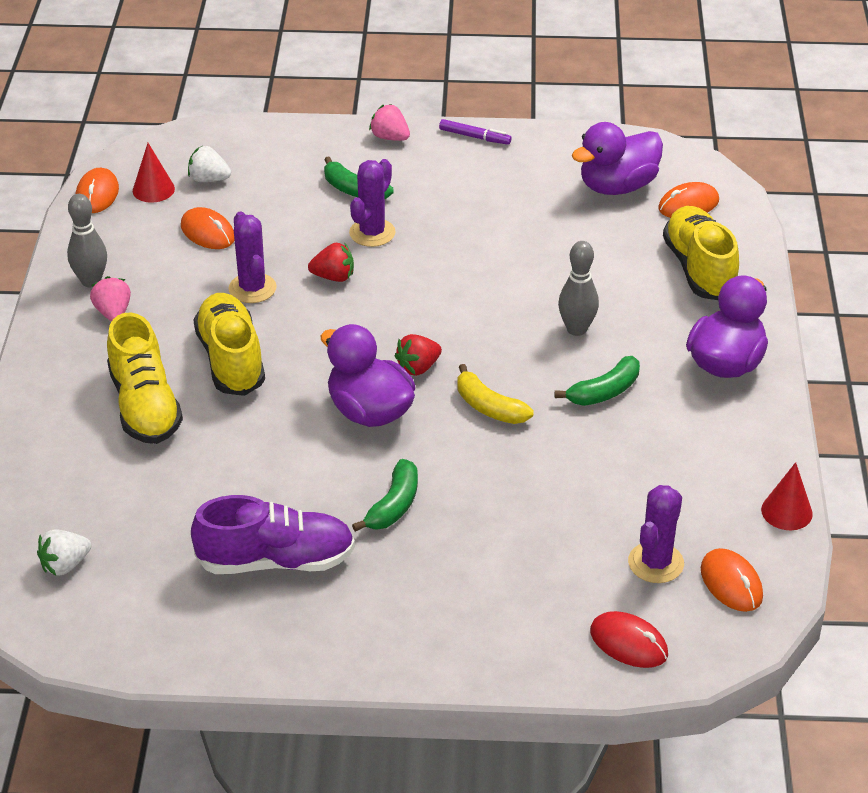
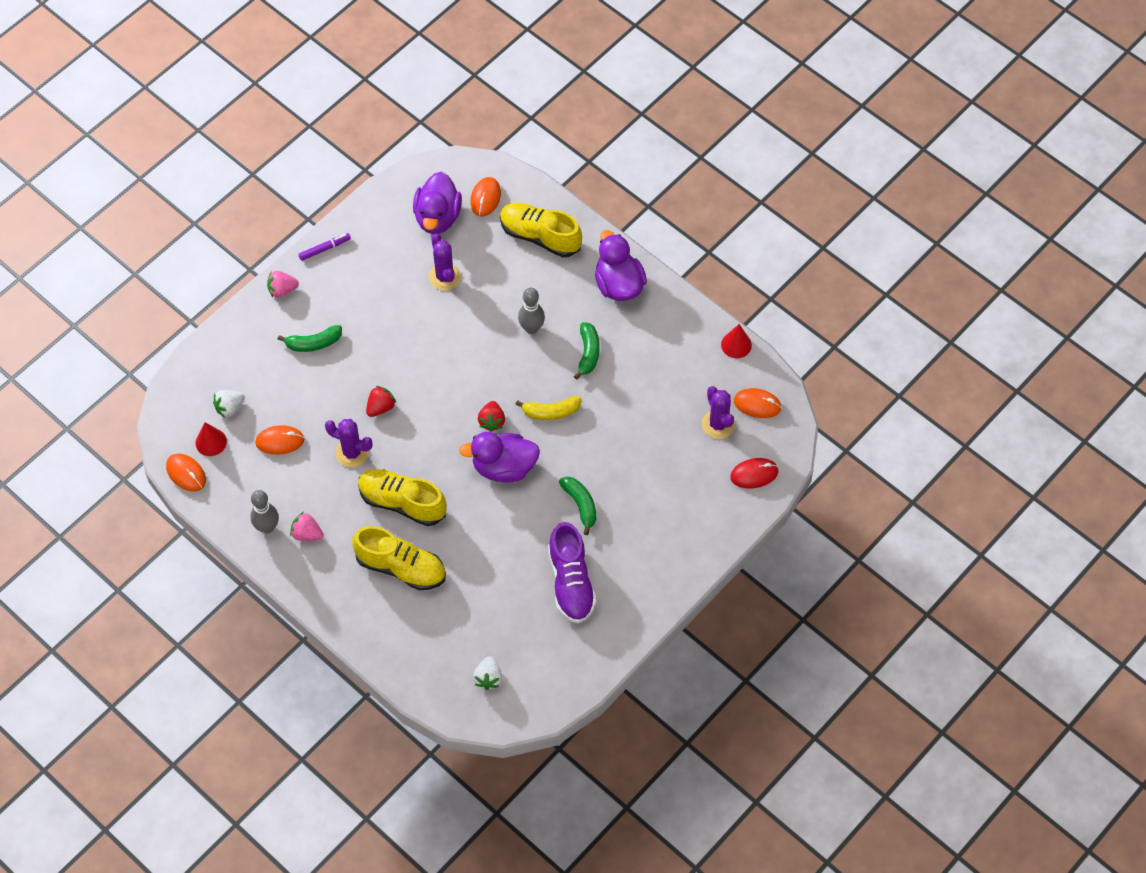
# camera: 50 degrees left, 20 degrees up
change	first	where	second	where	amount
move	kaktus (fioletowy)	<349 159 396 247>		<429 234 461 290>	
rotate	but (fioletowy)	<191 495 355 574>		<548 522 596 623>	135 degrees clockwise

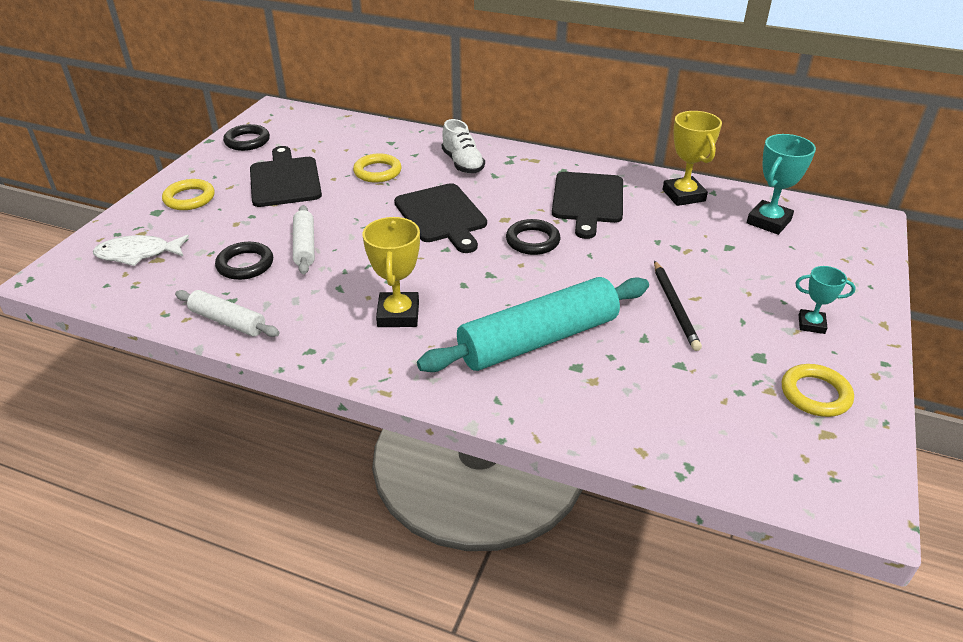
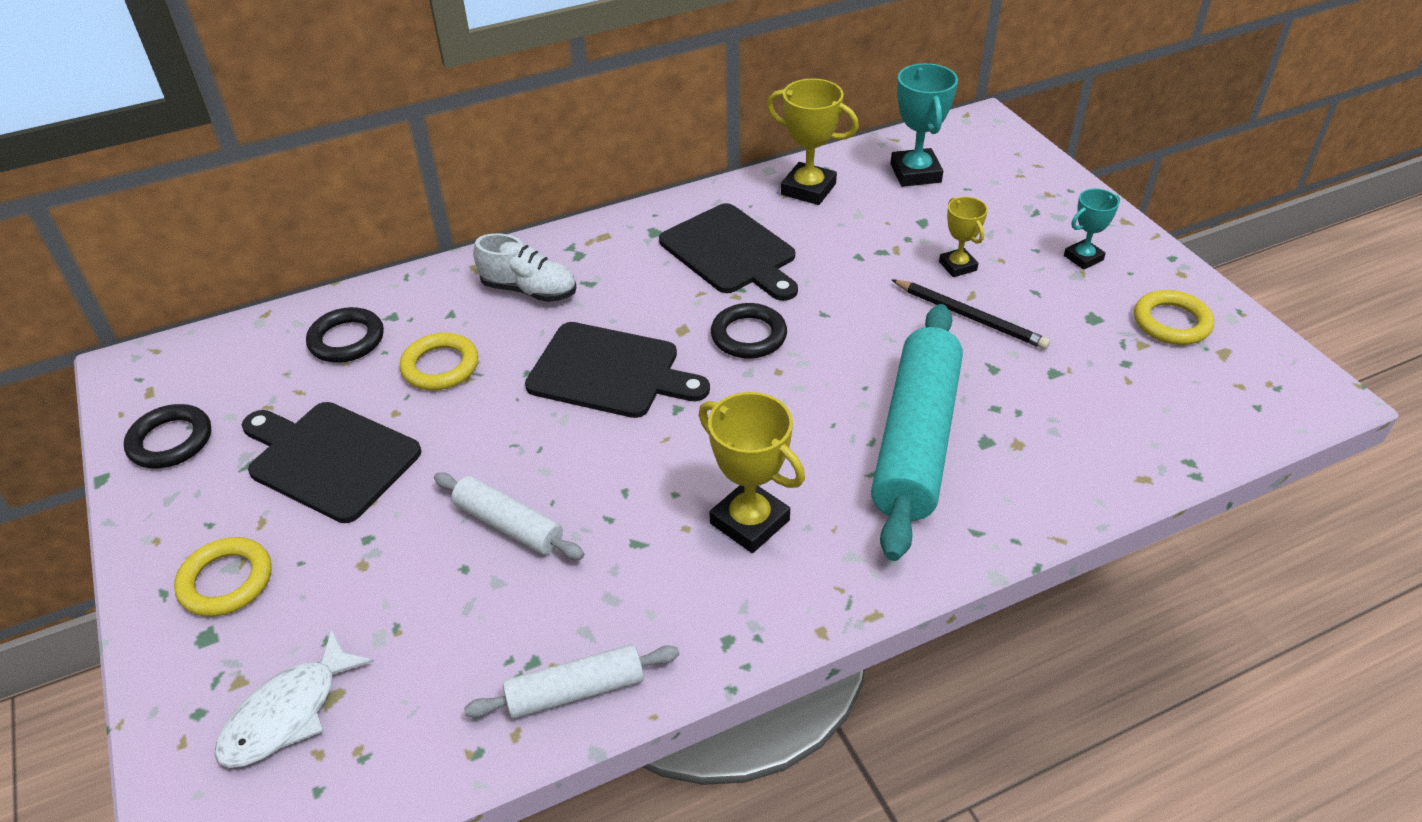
# camera: 45 degrees left, 5 degrees up
change	first	where	second	where	amount
insert			puchar (żółty)	<939 197 988 277>	
move	pierścień (czarny)	<215 242 273 280>		<306 307 384 363>	

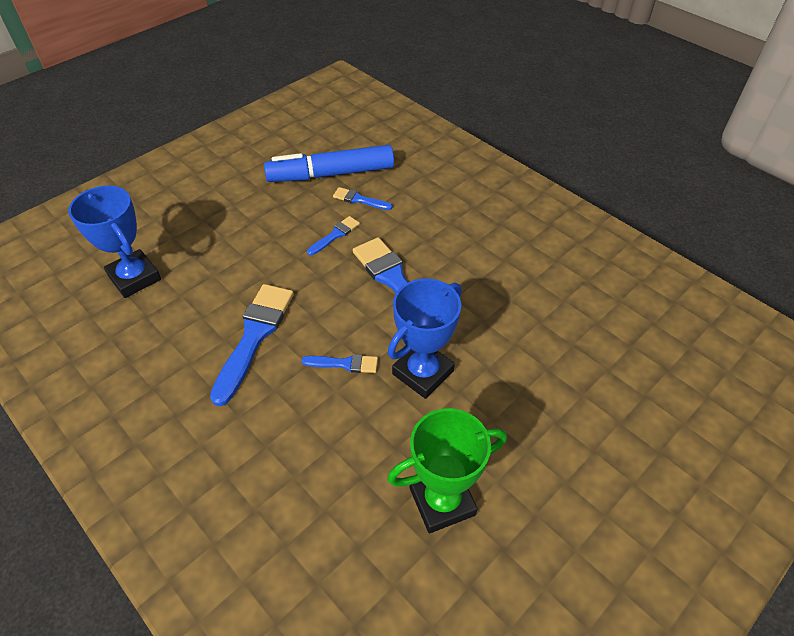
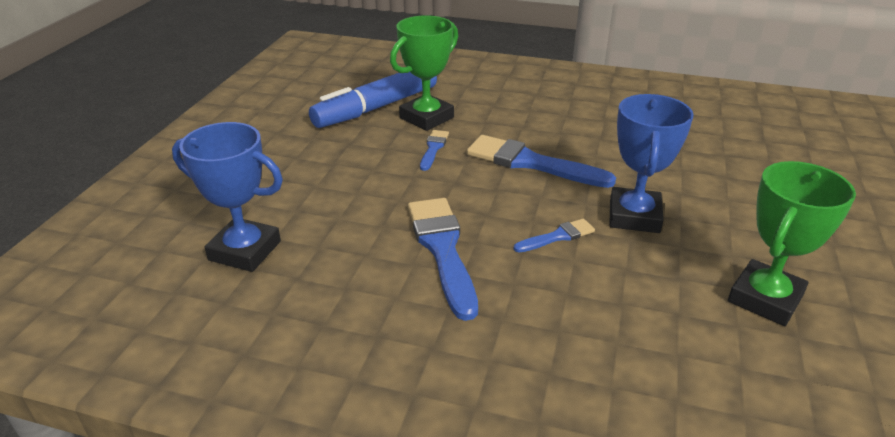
# camera: 30 degrees left, 15 degrees down
change	first	where	second	where	amount
replace	pędzel (niebieski)	<333 187 392 210>	puchar (zielony)	<390 15 458 131>	

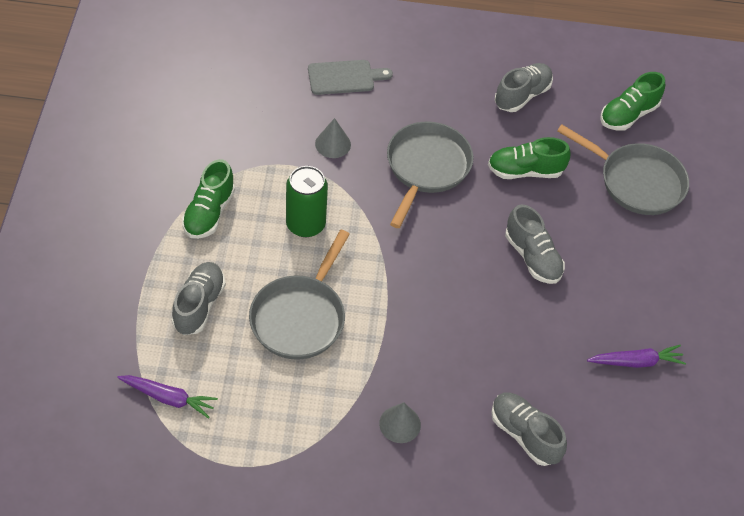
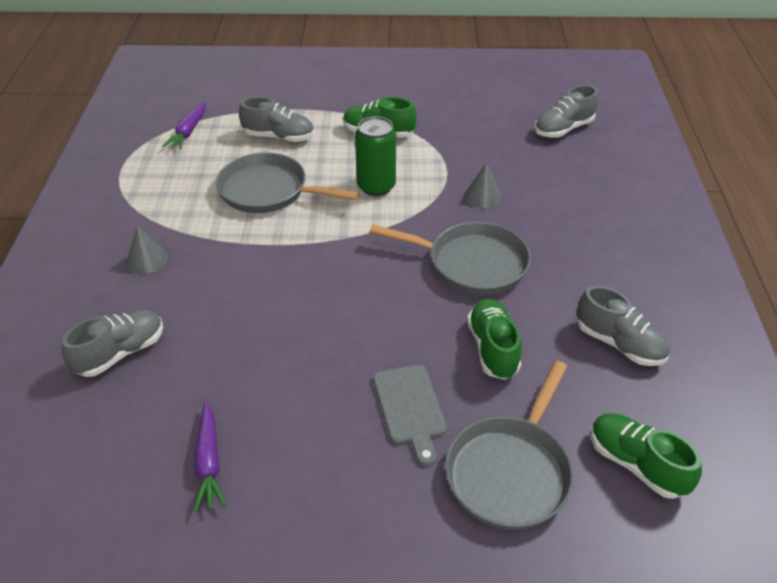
# camera: 90 degrees right, 10 degrees down
change	first	where	second	where	amount
move	deska do krojenia (szary)	<308 60 393 95>		<373 364 447 466>	
move	but (szary)	<505 204 565 284>		<535 85 599 138>	

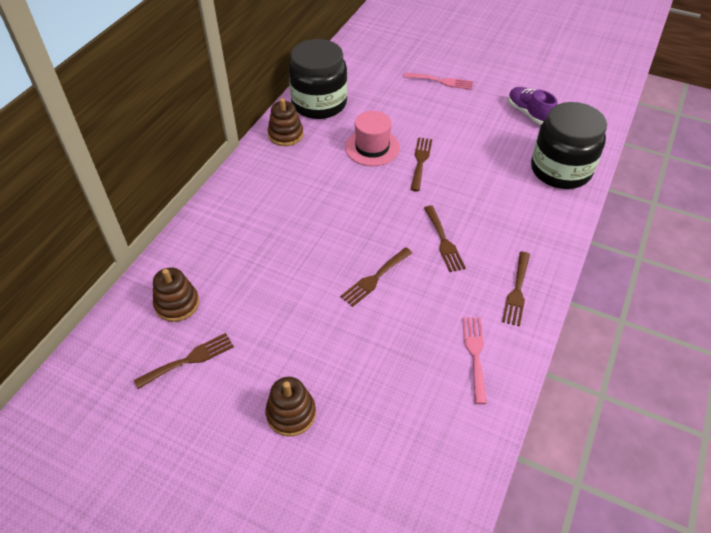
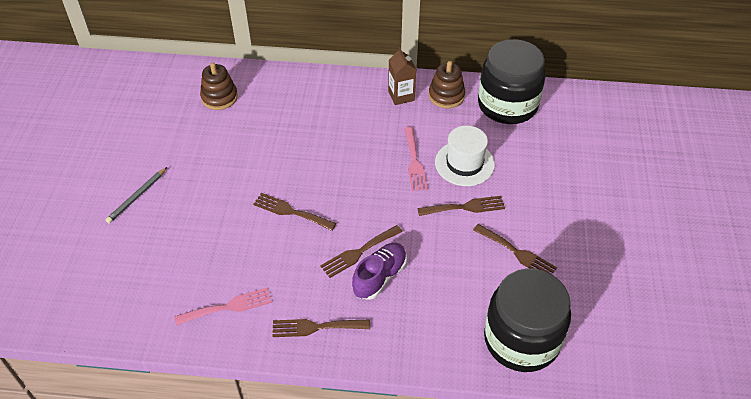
# camera: 70 degrees right, 0 degrees up
change	first	where	second	where	amount
insert			karton mleka (brązowy)	<388 47 416 105>	
move	widelec (brązowy)	<134 333 234 389>		<473 224 557 274>	
move	widelec (różowy)	<404 73 473 90>		<404 127 428 191>	
move	but (fioletowy)	<508 87 558 125>		<352 243 407 300>	
replace	zabawka nakładanka (brązowy)	<265 377 316 436>	ołówek (szary)	<106 167 167 223>	
recolor	kapelusz (różowy)	<345 111 400 166>	kapelusz (biały)	<435 125 495 186>	

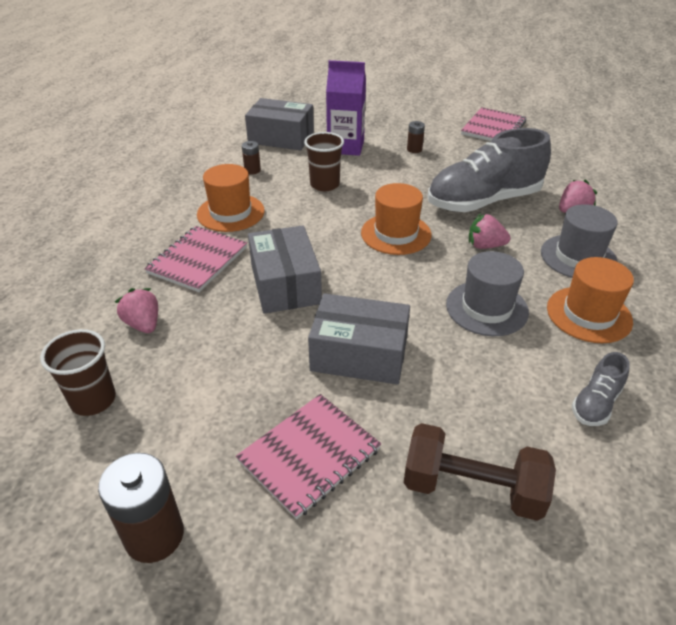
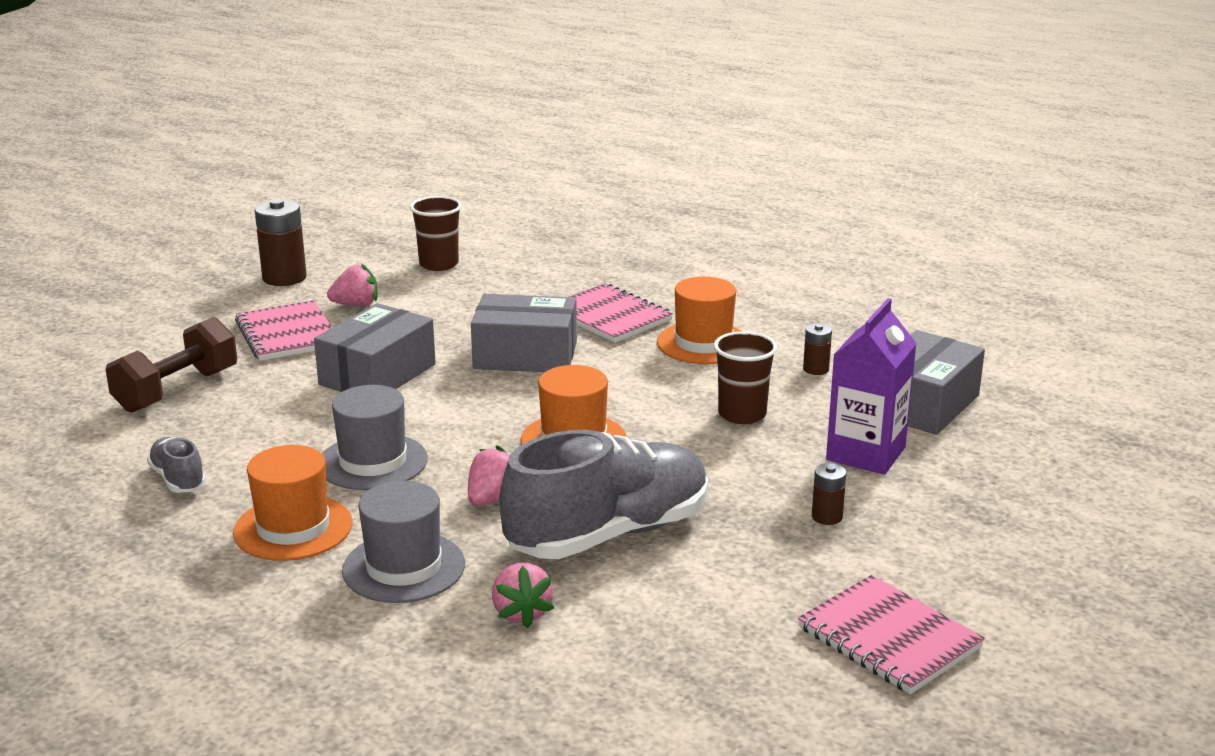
# camera: 110 degrees right, 15 degrees down
change	first	where	second	where	amount
move	truskawka (różowy)	<115 288 158 333>		<327 263 378 306>	
rotate	but (szary)	<428 128 551 212>		<499 430 708 559>	60 degrees clockwise

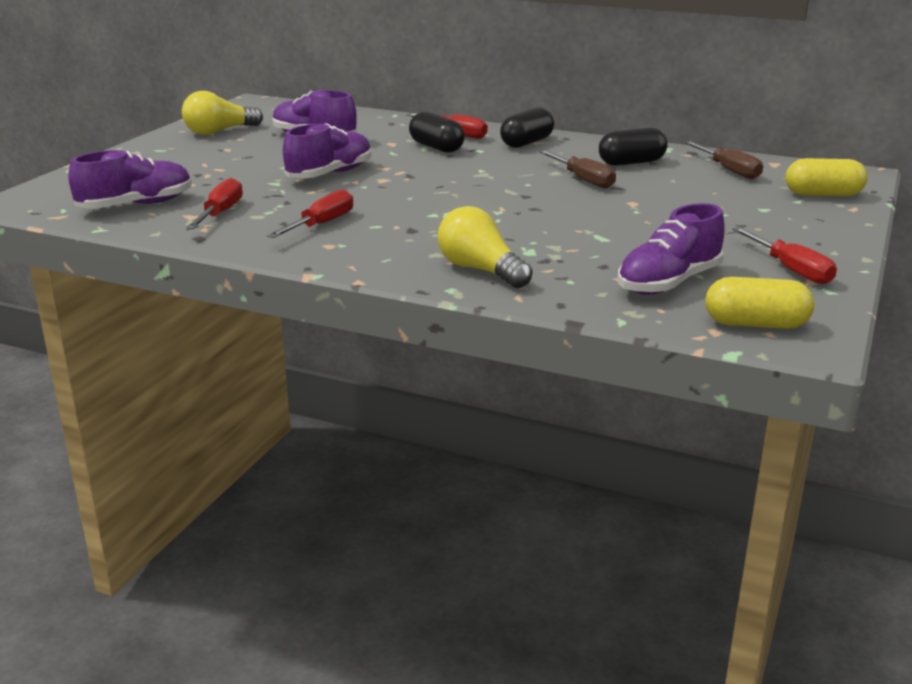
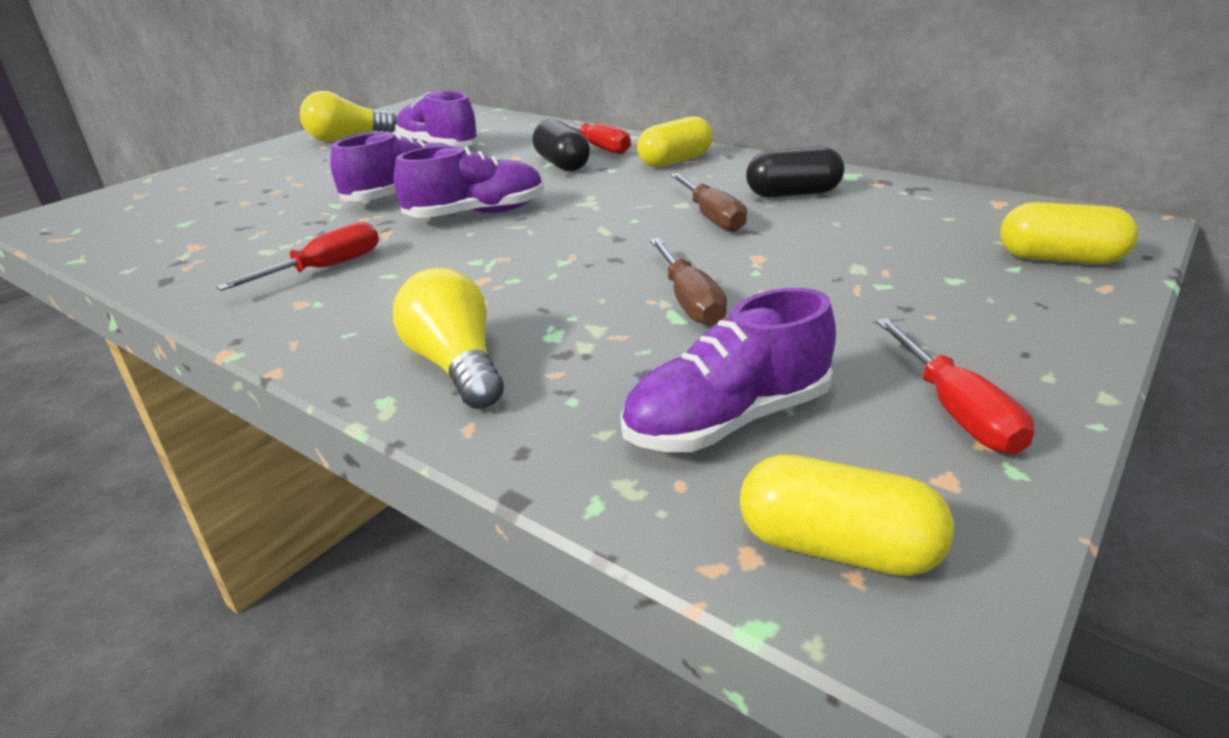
# camera: 15 degrees right, 5 degrees up
change	first	where	second	where	amount
delete	śrubokręt (czerwony)	<186 178 243 229>			
move	but (fioletowy)	<68 150 192 209>		<394 145 544 218>	
move	śrubokręt (brązowy)	<684 141 763 179>		<650 238 727 326>	
recolor	kapsułka (czarny)	<500 108 554 148>	kapsułka (żółty)	<637 116 713 167>	

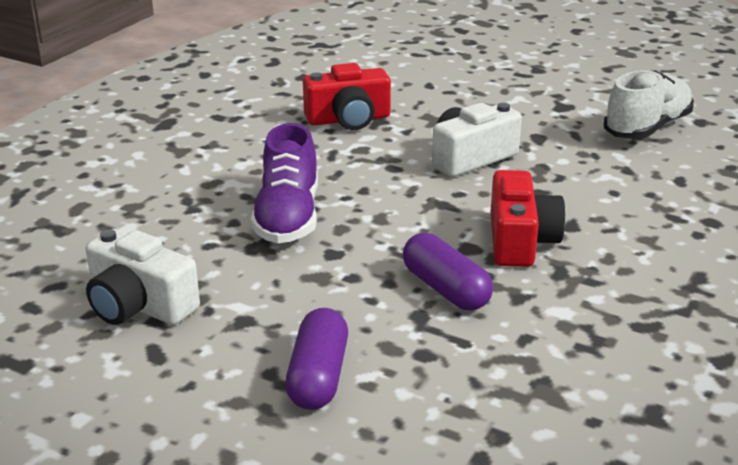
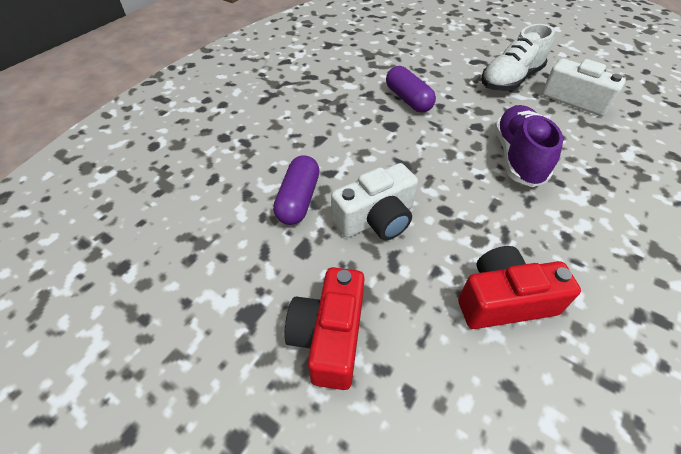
# camera: 175 degrees left, 20 degrees up
change	first	where	second	where	amount
move	kapsułka (fioletowy)	<285 308 348 410>		<273 155 319 225>	
move	aparat fotograficzny (czerwony)	<491 170 566 267>		<284 267 365 390>	
move	but (biały)	<604 70 694 139>		<481 24 555 91>	

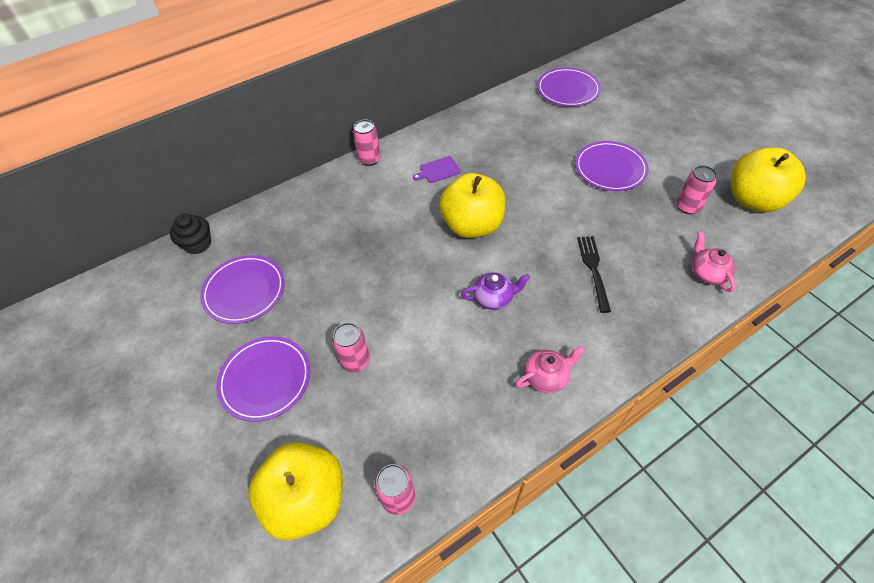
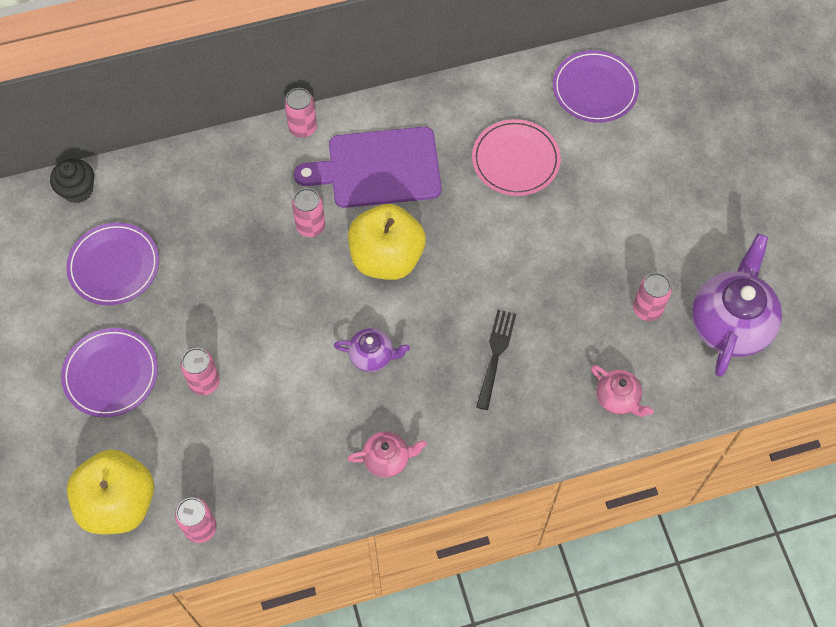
# camera: 15 degrees right, 10 degrees up
change	first	where	second	where	amount
delete	talerz (fioletowy)	<575 141 649 191>			
insert			puszka (różowy)	<292 188 325 237>	
insert			talerz (różowy)	<472 119 561 196>	
replace	jabłko (żółty)	<731 148 806 212>	imbryk (fioletowy)	<692 234 782 377>	
rotate	imbryk (różowy)	<692 231 736 292>		<591 365 654 417>	135 degrees clockwise
resize	deska do krojenia (fioletowy)	<413 156 461 183>		<294 127 442 208>	x2.44

